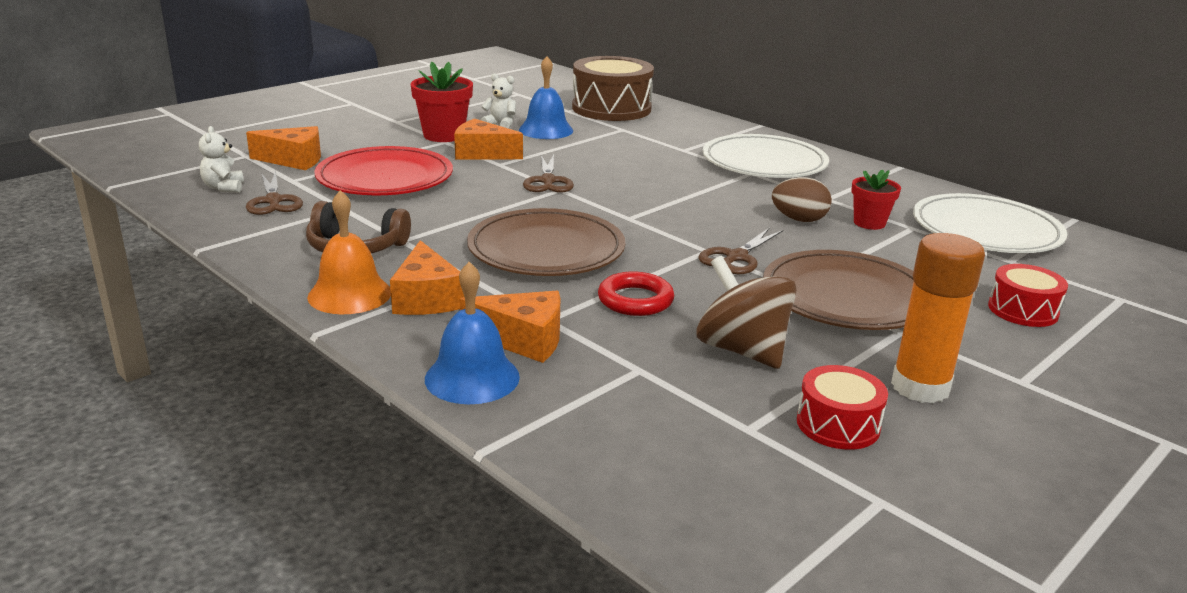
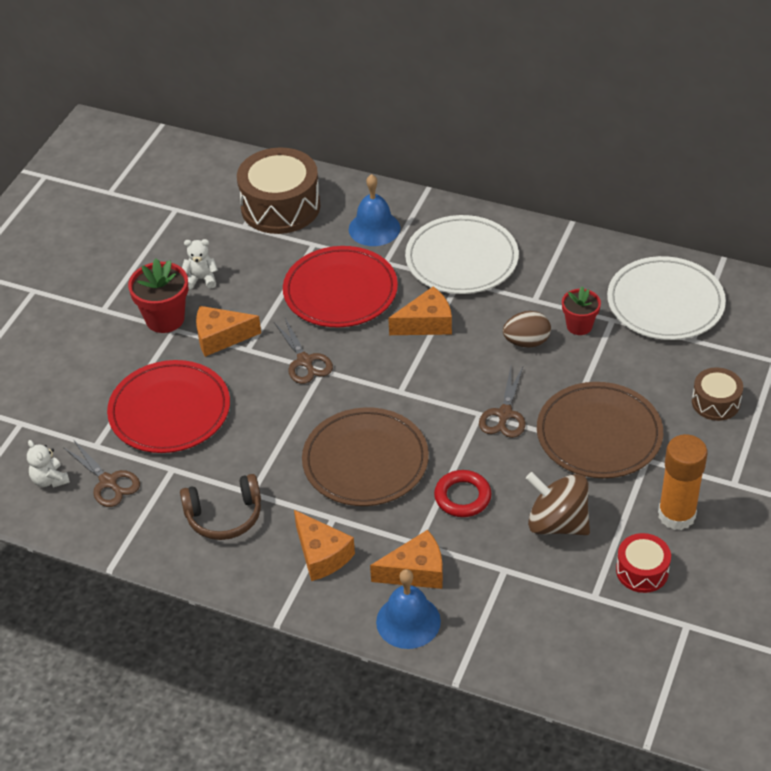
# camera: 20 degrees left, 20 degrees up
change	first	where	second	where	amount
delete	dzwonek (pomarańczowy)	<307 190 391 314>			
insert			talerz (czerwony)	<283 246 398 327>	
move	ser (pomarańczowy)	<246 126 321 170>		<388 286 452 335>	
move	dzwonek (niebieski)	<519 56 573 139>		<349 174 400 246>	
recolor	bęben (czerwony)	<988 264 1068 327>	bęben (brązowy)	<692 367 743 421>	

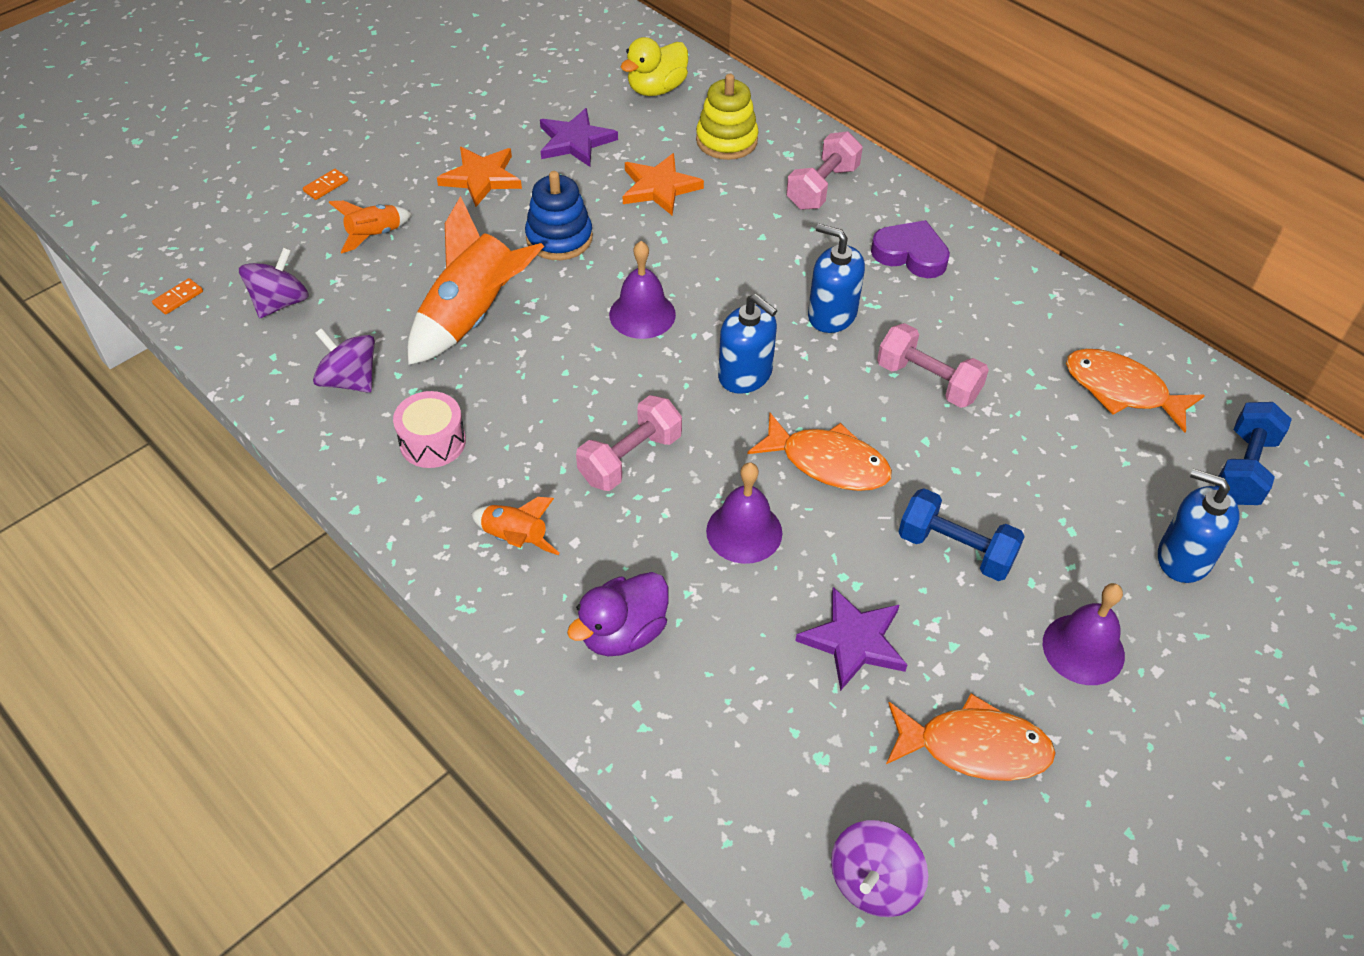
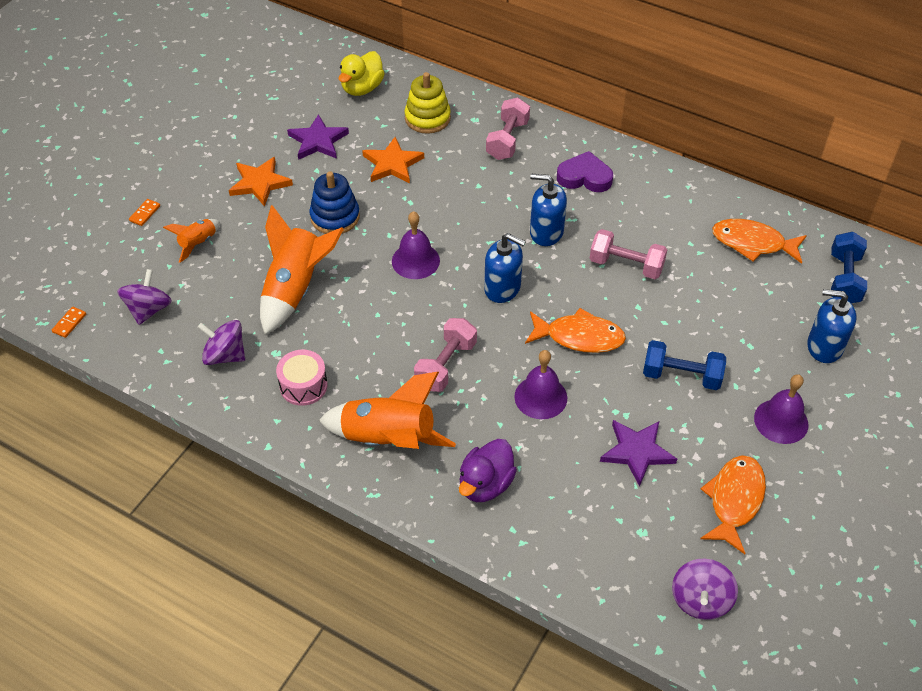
# camera: 15 degrees left, 0 degrees up
change	first	where	second	where	amount
rotate	ryba (pomarańczowy)	<886 693 1056 781>		<700 455 766 554>	60 degrees counterclockwise
resize	rakieta (pomarańczowy)	<472 497 560 555>		<319 372 456 449>	x1.92

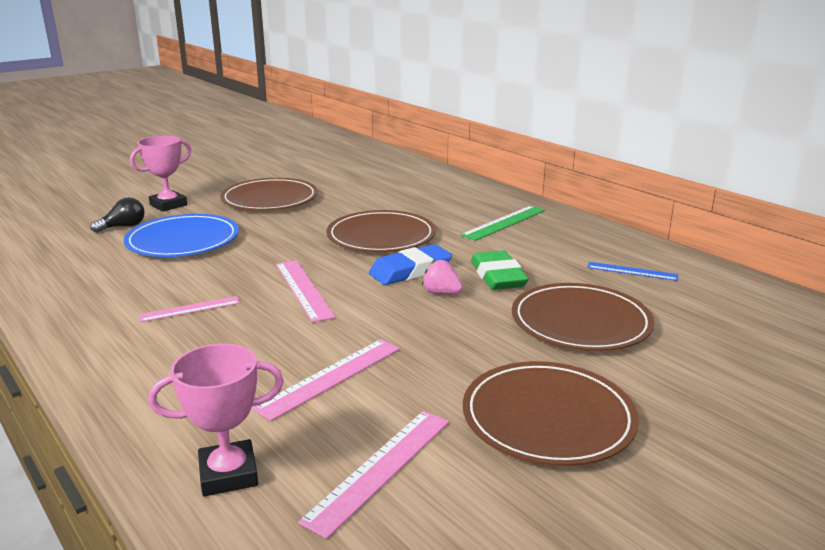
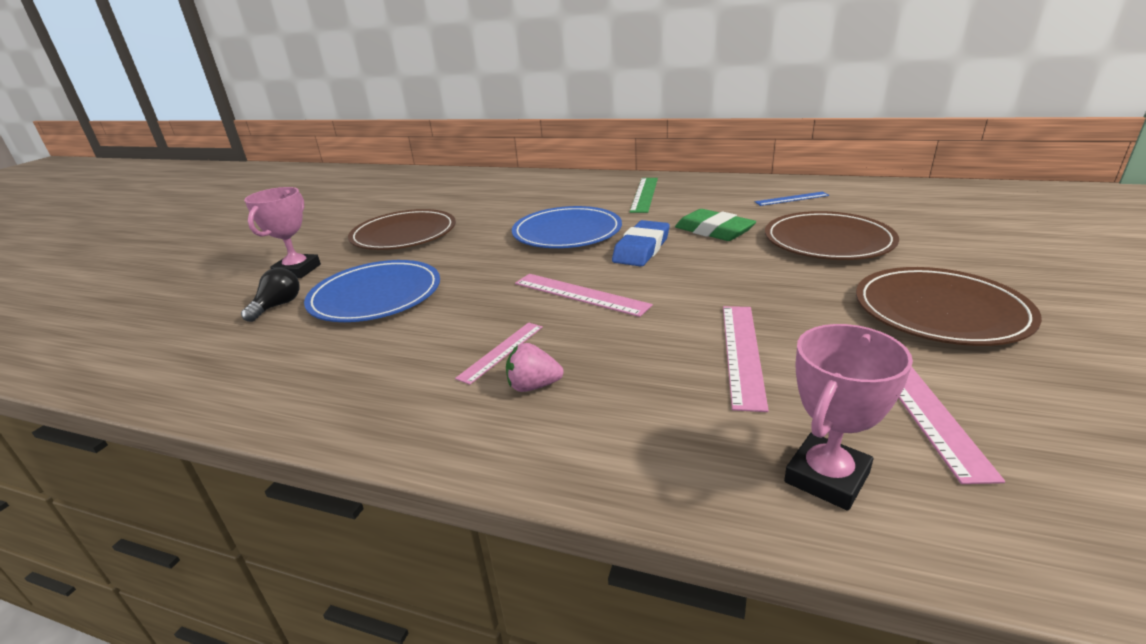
# camera: 30 degrees left, 5 degrees up
change	first	where	second	where	amount
move	truskawka (różowy)	<422 259 463 294>		<506 343 564 392>	
recolor	talerz (brązowy)	<326 210 436 252>	talerz (niebieski)	<512 206 622 248>	

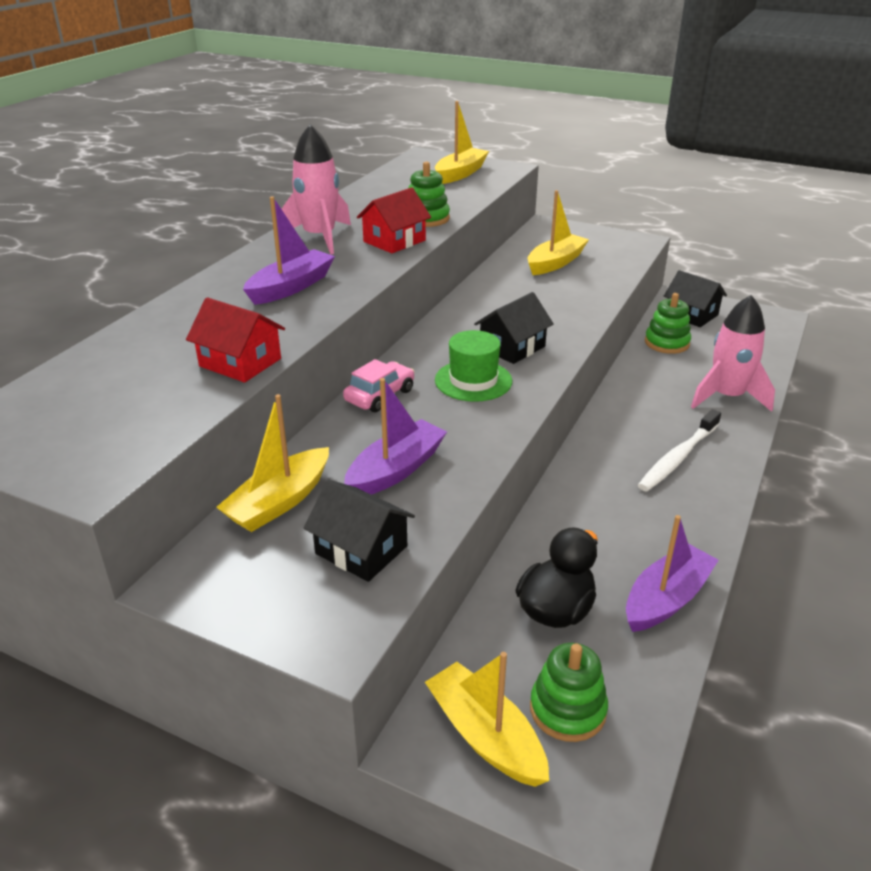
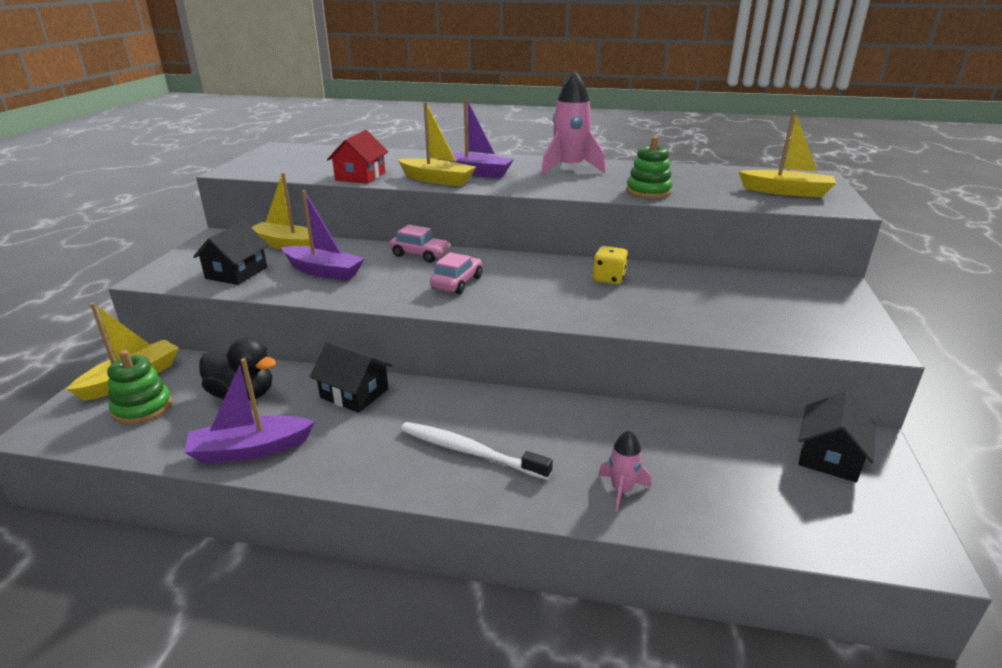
# camera: 75 degrees right, 5 degrees down
change	first	where	second	where	amount
delete	domek (czerwony)	<357 187 431 253>			
delete	zabawka nakładanka (zielony)	<645 293 691 354>			
insert			kostka do gry (żółty)	<592 246 628 284>	
move	domek (czarny)	<474 292 554 364>		<310 341 392 413>	
move	łódka (żółty)	<528 190 589 275>		<398 102 476 186>	
replace	kapelusz (zielony)	<435 330 512 402>	samochód (różowy)	<430 252 482 294>	
rotate	łódka (fioletowy)	<626 515 719 632>		<184 358 315 464>	135 degrees clockwise
resize	rakieta (różowy)	<691 295 775 412>		<598 430 651 512>	x0.52

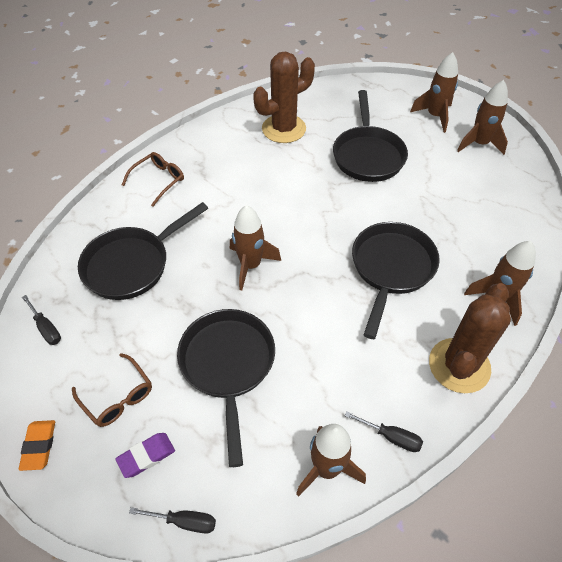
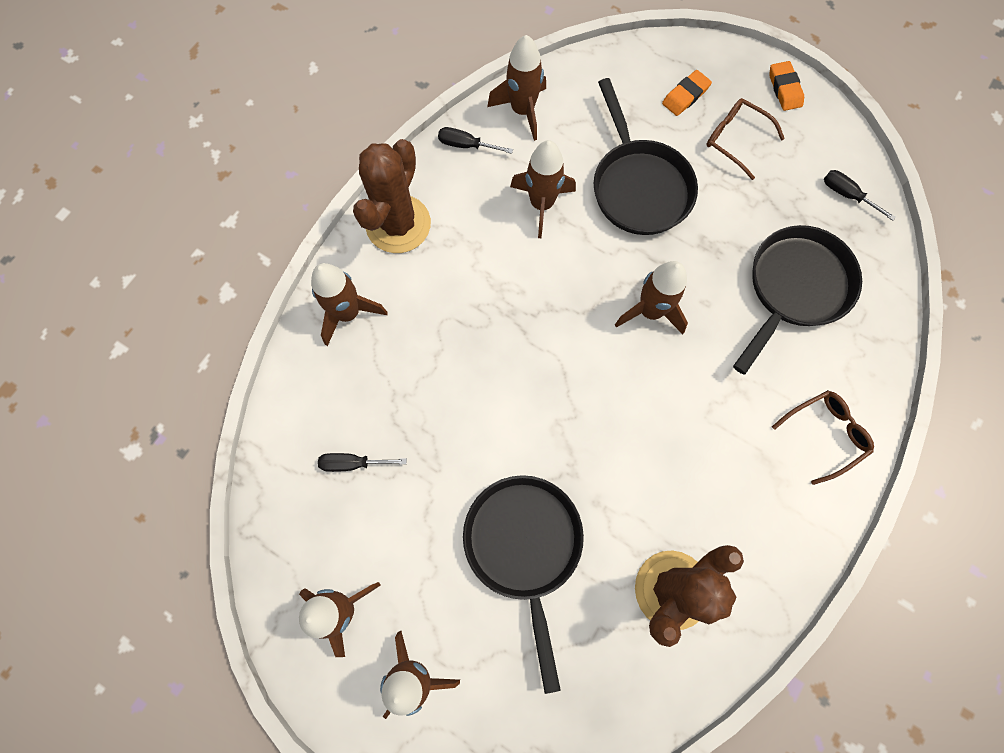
# camera: 170 degrees right, 20 degrees up
change	first	where	second	where	amount
delete	patelnia (czarny)	<352 222 440 339>			
insert			rakieta (brązowy)	<510 140 576 238>	
move	śrubokręt (czarny)	<129 507 216 534>		<318 453 407 472>	
recolor	gumka do mazania (fioletowy)	<116 433 175 478>	gumka do mazania (pomarańczowy)	<662 70 712 116>	
rotate	okulary (brązowy)	<122 152 184 207>		<772 390 874 485>	150 degrees counterclockwise

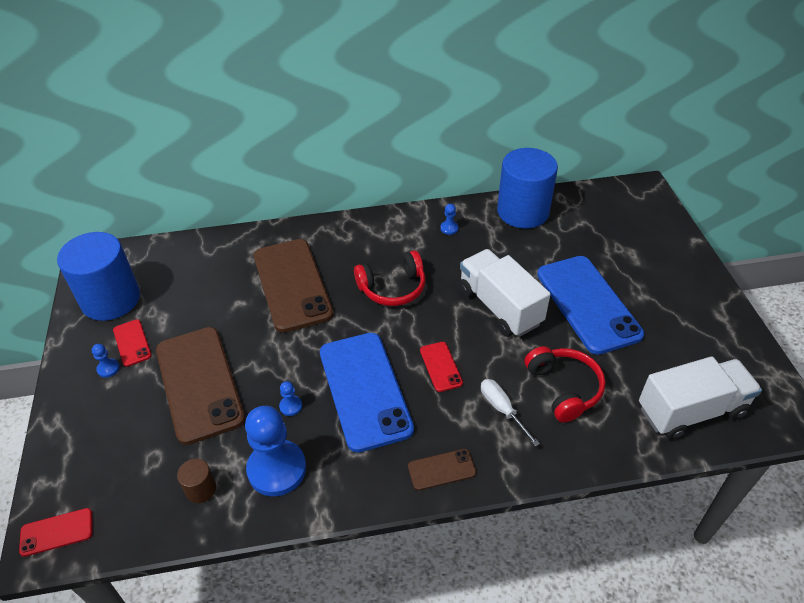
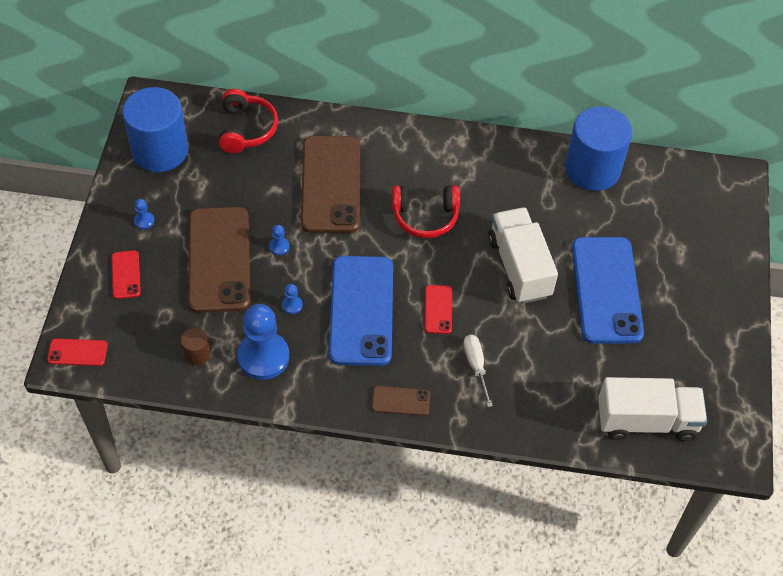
# camera: 15 degrees right, 10 degrees up
change	first	where	second	where	amount
move	telefon (czerwony)	<113 319 152 367>		<112 250 141 299>	
move	pionek (niebieski)	<440 204 458 235>		<269 225 289 255>	
move	słuchawki (czerwony)	<525 346 606 423>		<219 89 278 153>	

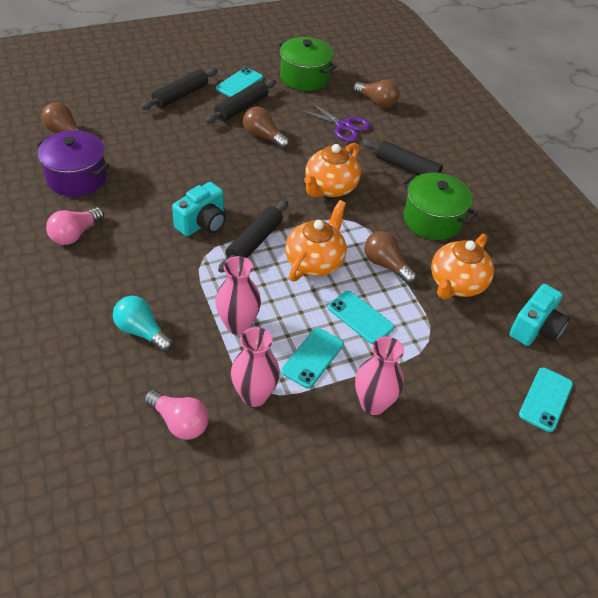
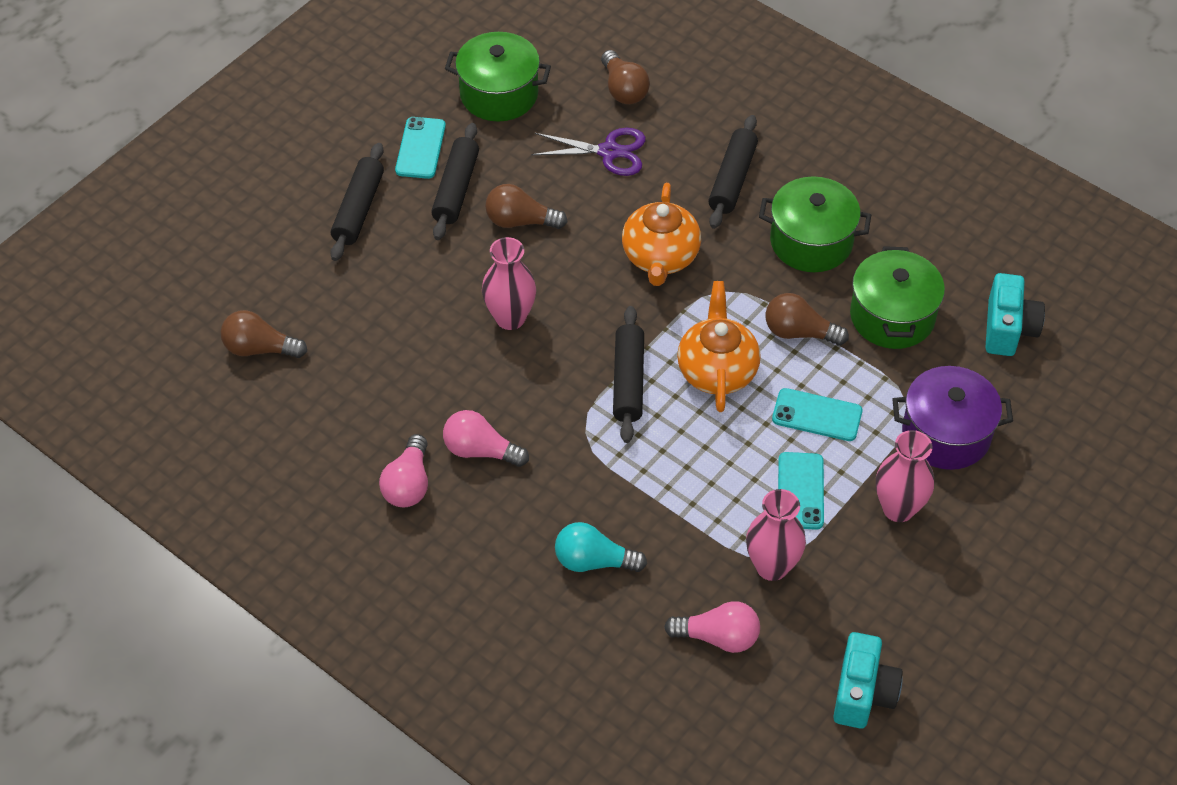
# camera: 25 degrees left, 5 degrees up
change	first	where	second	where	amount
delete	telefon (turkusowy)	<519 367 573 432>			
insert			żarówka (różowy)	<443 410 529 467>	
move	garnek (fioletowy)	<36 130 109 196>		<893 366 1013 470>	
move	aparat fotograficzny (turkusowy)	<172 182 226 236>		<833 632 903 729>	
move	wazon (różowy)	<215 256 261 335>		<482 237 536 330>	
replace	imbryk (pomarańczowy)	<431 234 494 299>	garnek (zielony)	<850 246 945 349>	
rotate	żarówka (brązowy)	<353 79 400 108>		<601 50 650 104>	60 degrees clockwise
rotate	wałek do ciasta (czarny)	<362 139 456 178>		<708 115 758 229>	75 degrees counterclockwise

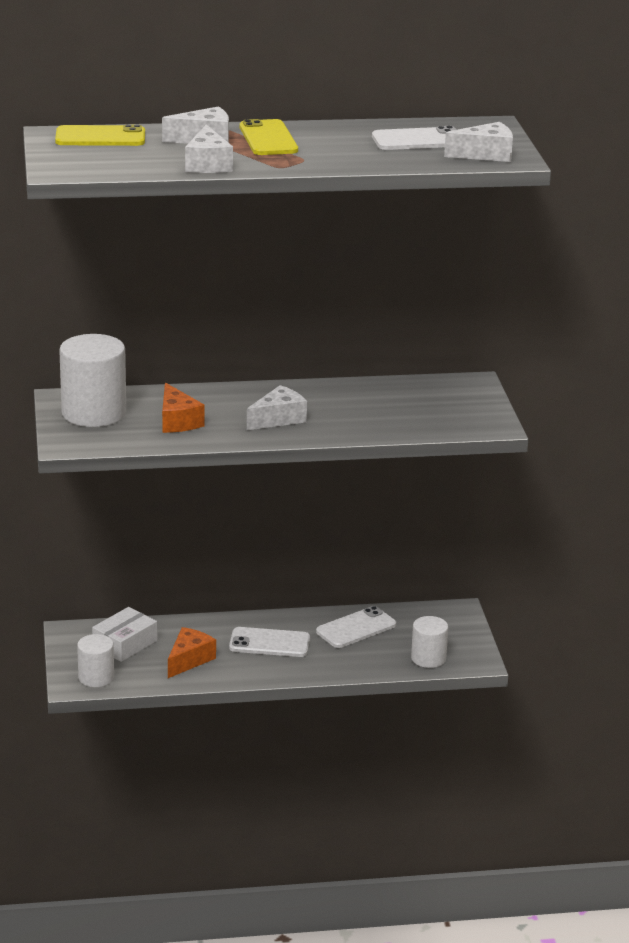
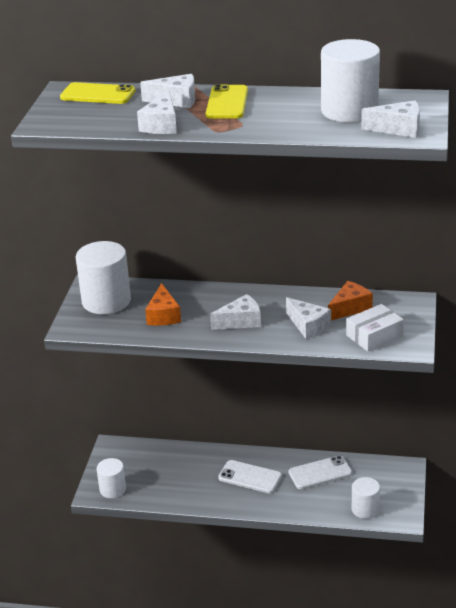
# camera: 20 degrees right, 5 degrees up
change	first	where	second	where	amount
insert			ser (biały)	<286 297 331 339>	
move	pudełko (biały)	<92 607 157 662>		<346 304 404 352>	
move	ser (pomarańczowy)	<168 627 216 678>		<328 281 373 320>	
replace	telefon (biały)	<372 126 457 150>	walec (biały)	<321 39 380 123>	

